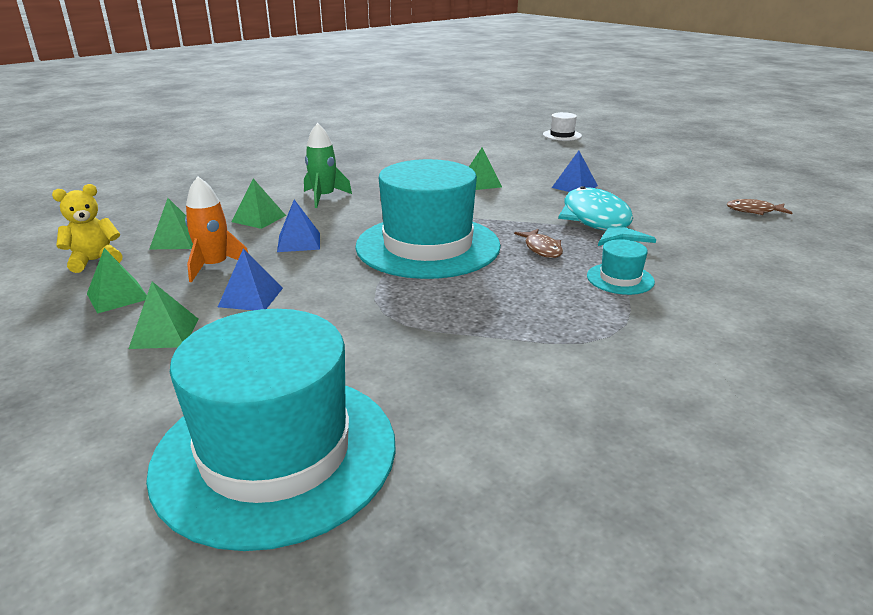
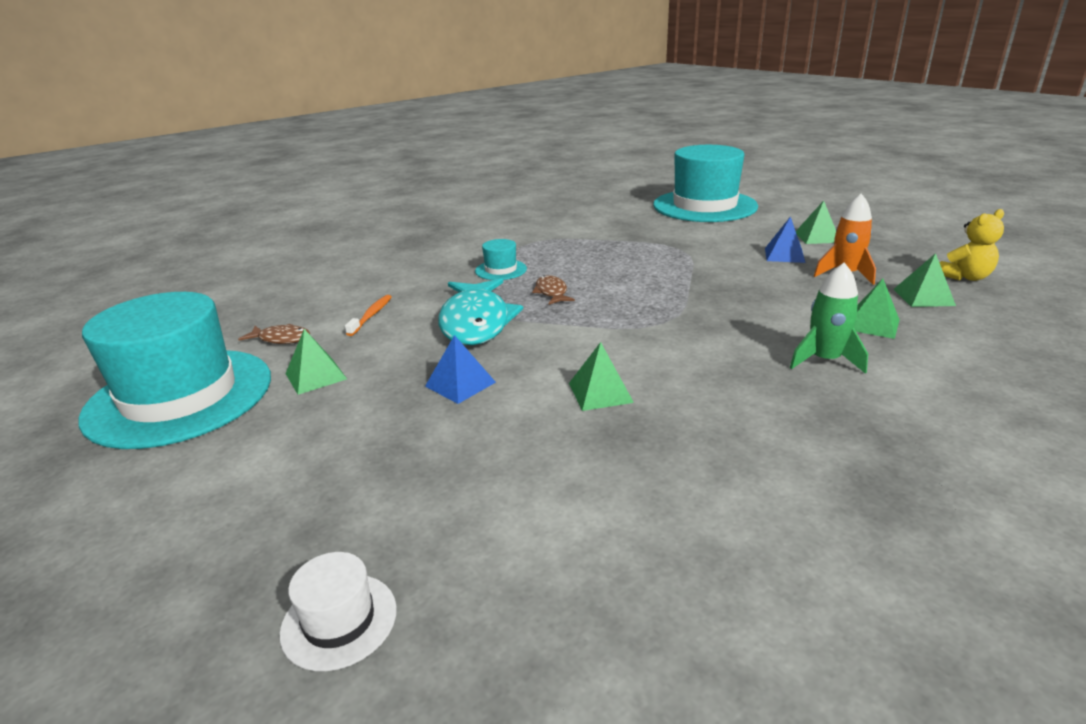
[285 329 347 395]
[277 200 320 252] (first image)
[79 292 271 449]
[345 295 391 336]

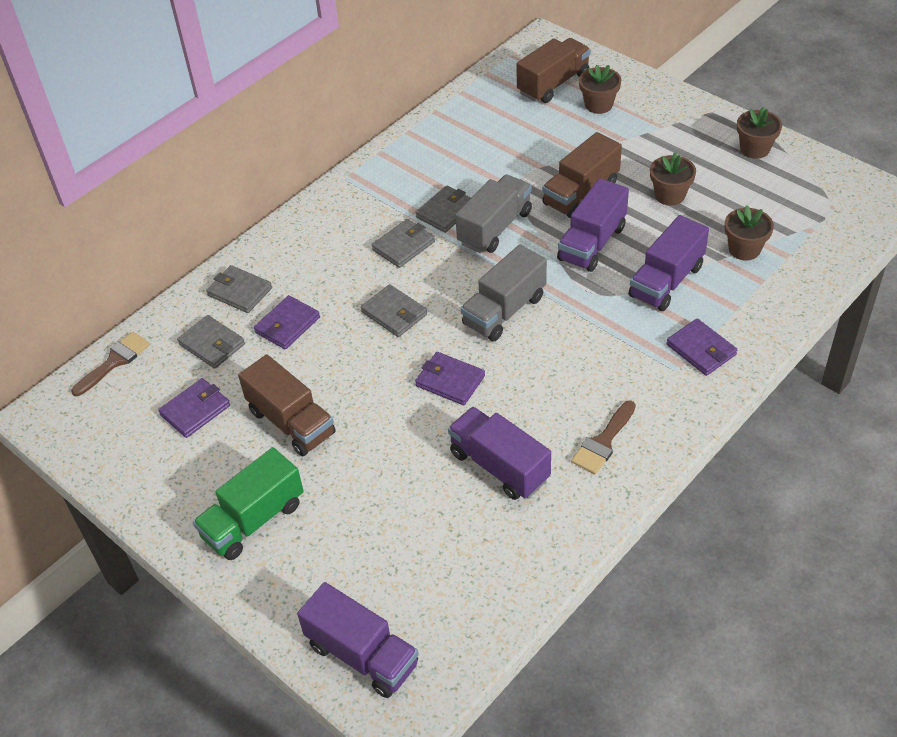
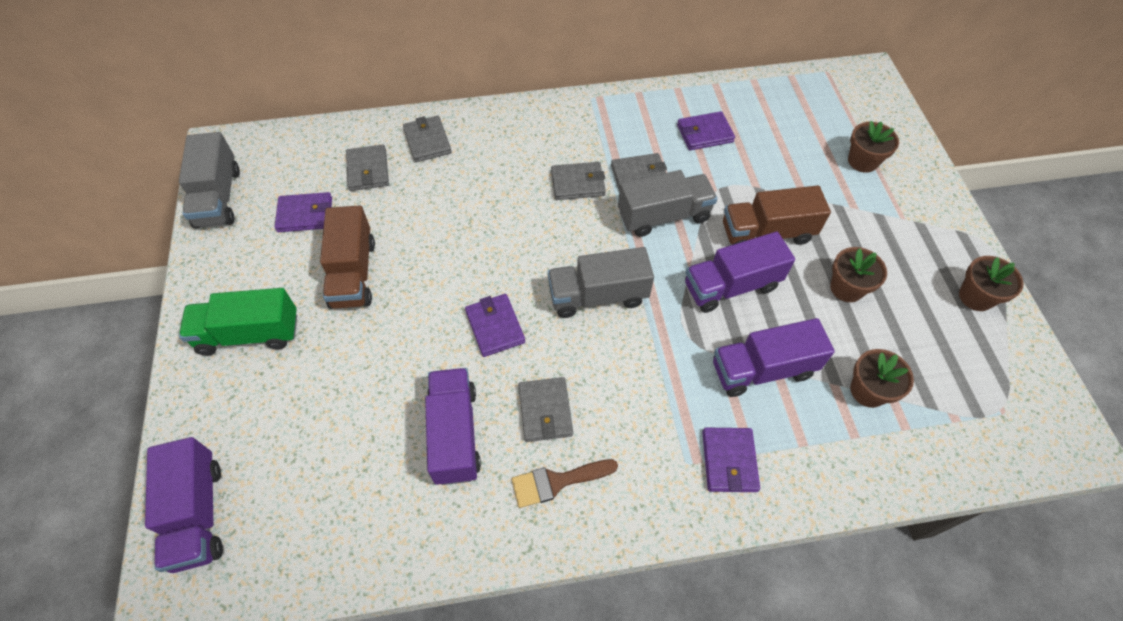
[71 332 150 396] (first image)
[677 111 735 150]
[518 377 573 442]
[516 38 591 103] (first image)
[179 132 240 229]

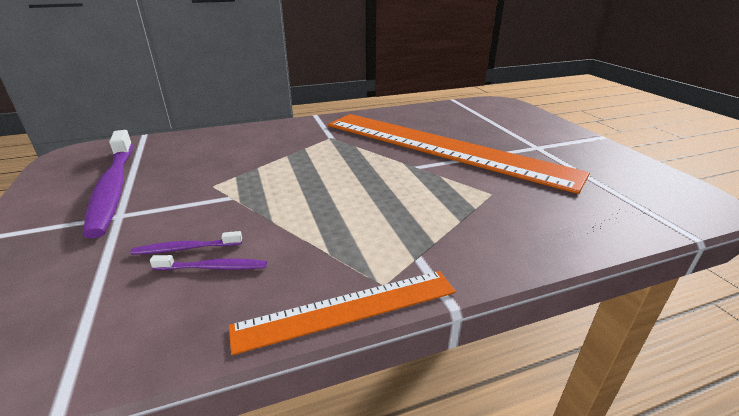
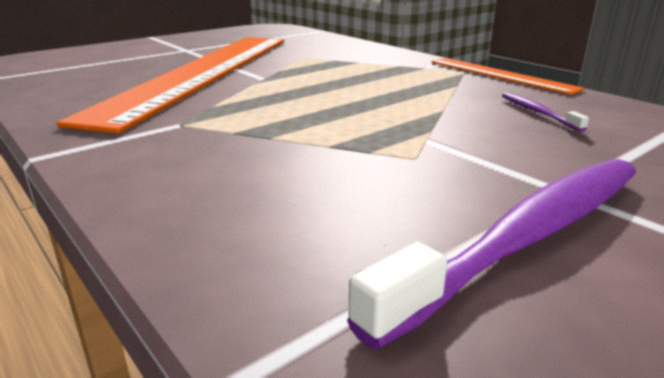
[130 231 242 255] (first image)

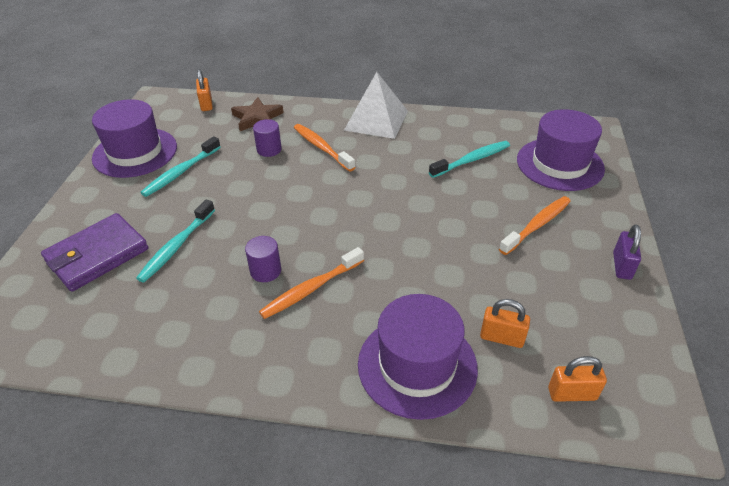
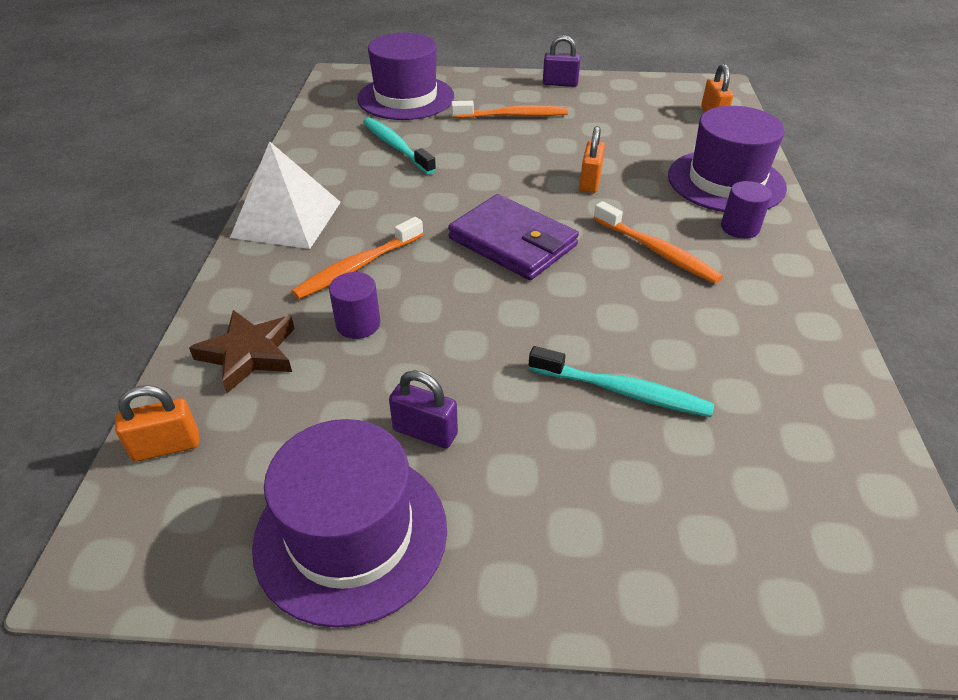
[448 194 579 280]
[389 370 458 449]
[721 181 772 239]
[580 126 605 193]
[451 101 568 119]

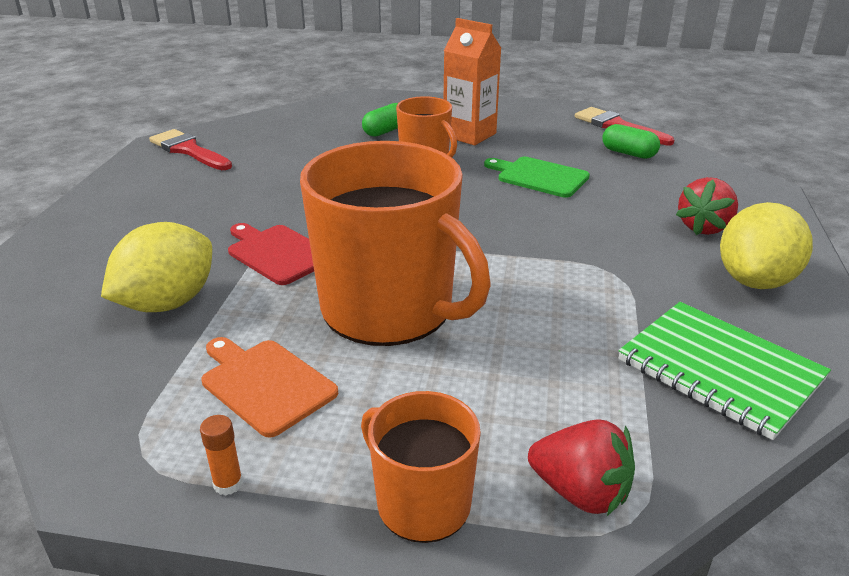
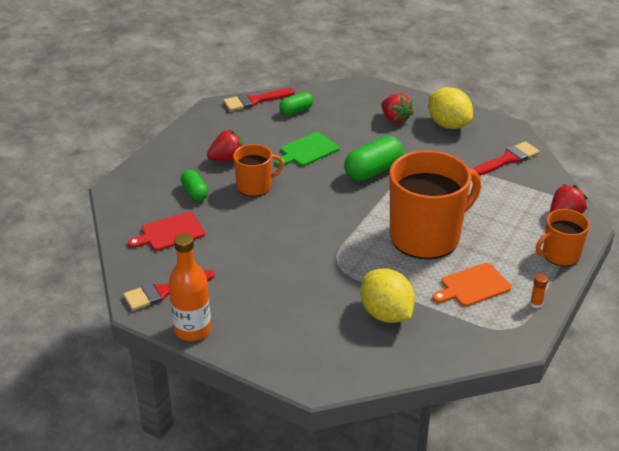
[128 212 205 251]
[207 130 243 162]
[473 141 540 176]
[169 233 211 341]
[344 136 404 181]

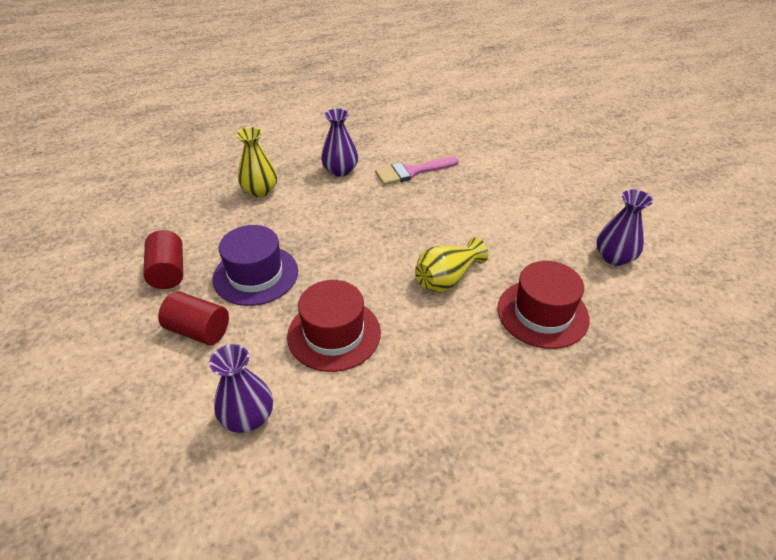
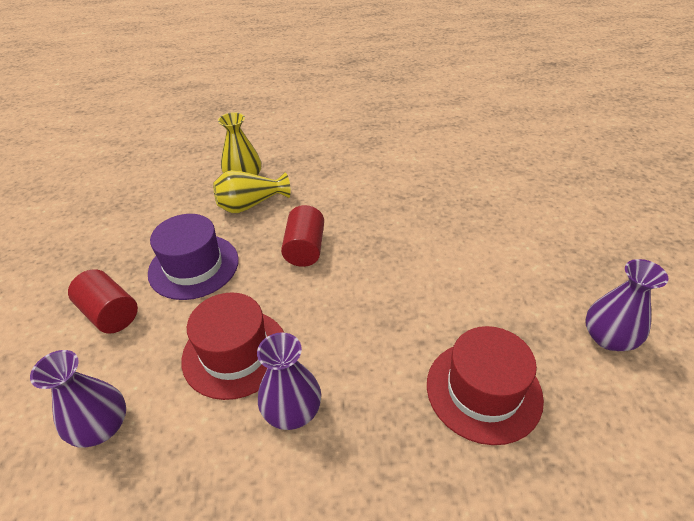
[281 205 324 267]
[257 332 321 430]
[375 157 459 185] (first image)
[213 170 291 213]

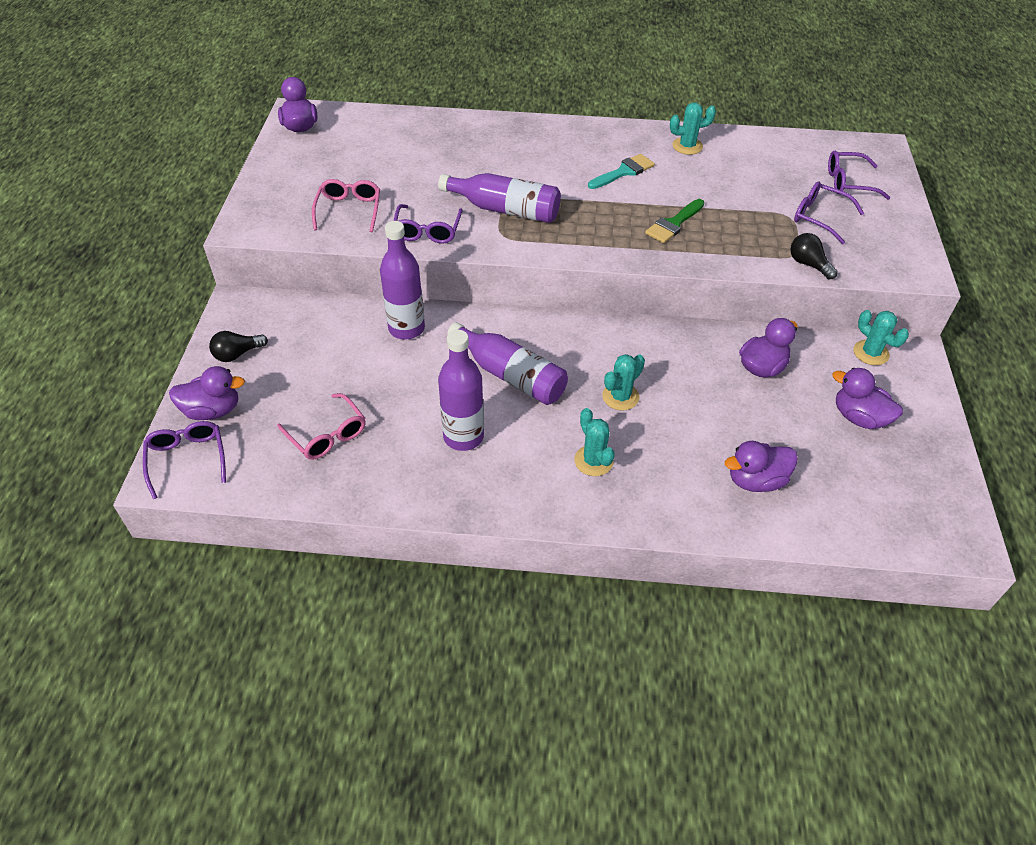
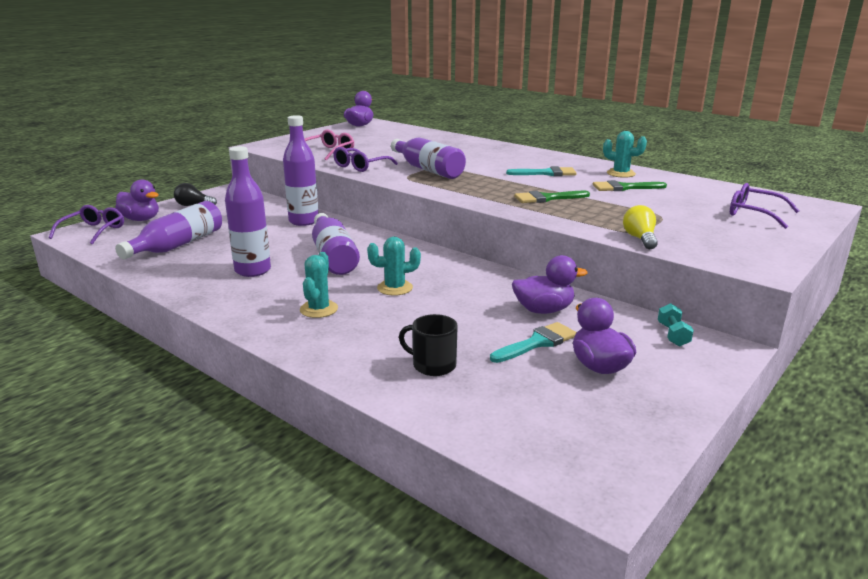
[115 201 222 259]
[399 314 458 376]
[623 205 658 249]
[794 181 864 244] (first image)
[658 303 694 347]
[490 322 577 363]
[593 180 667 191]

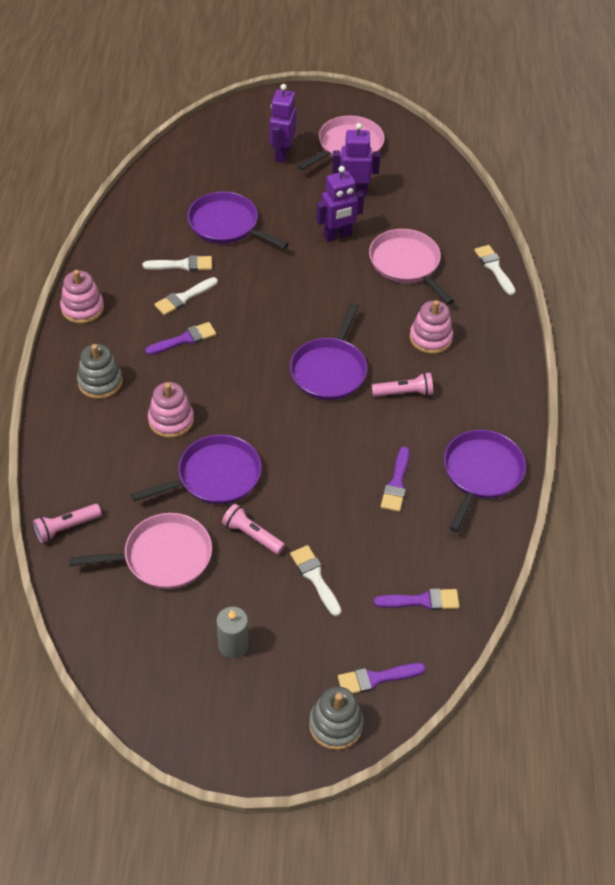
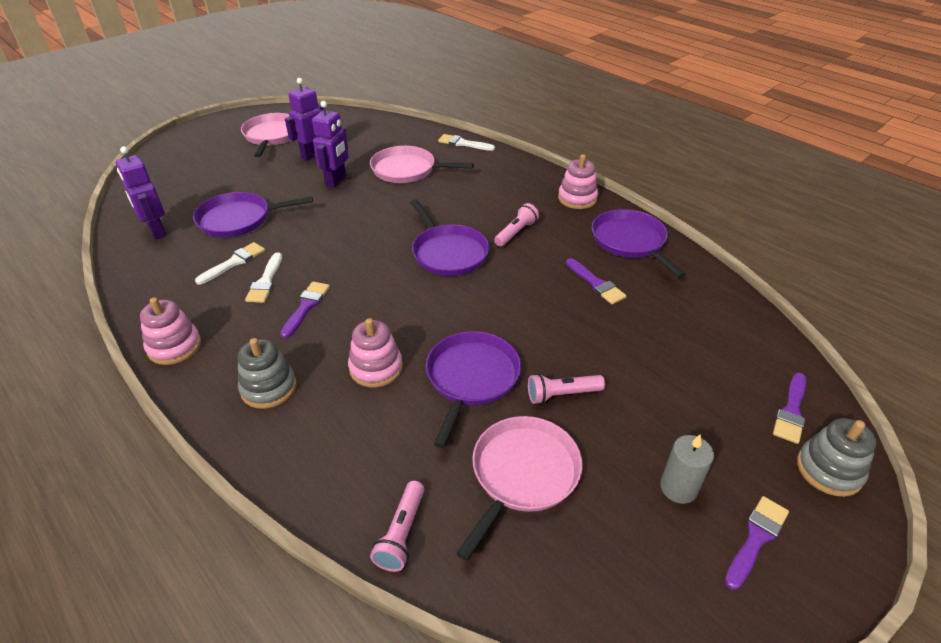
[116 146 166 239]
[290 545 341 616] (first image)
[725 496 789 590]
[558 154 598 209]

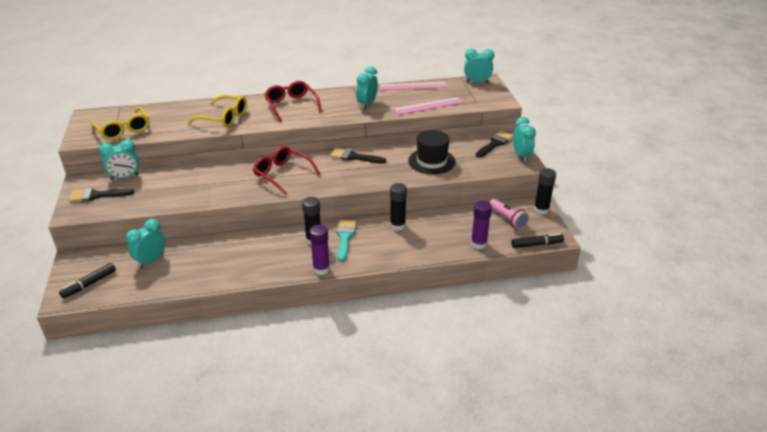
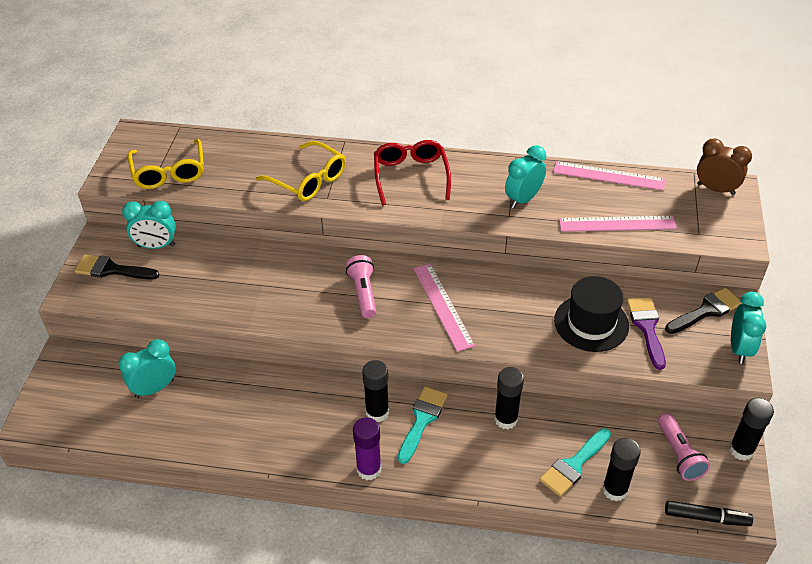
[59 263 116 298] (first image)
[346 255 376 318]
[330 147 386 164] (first image)
[697 138 752 195]
[602 438 641 501]
[414 264 475 352]
[540 428 611 497]
[627 297 666 370]

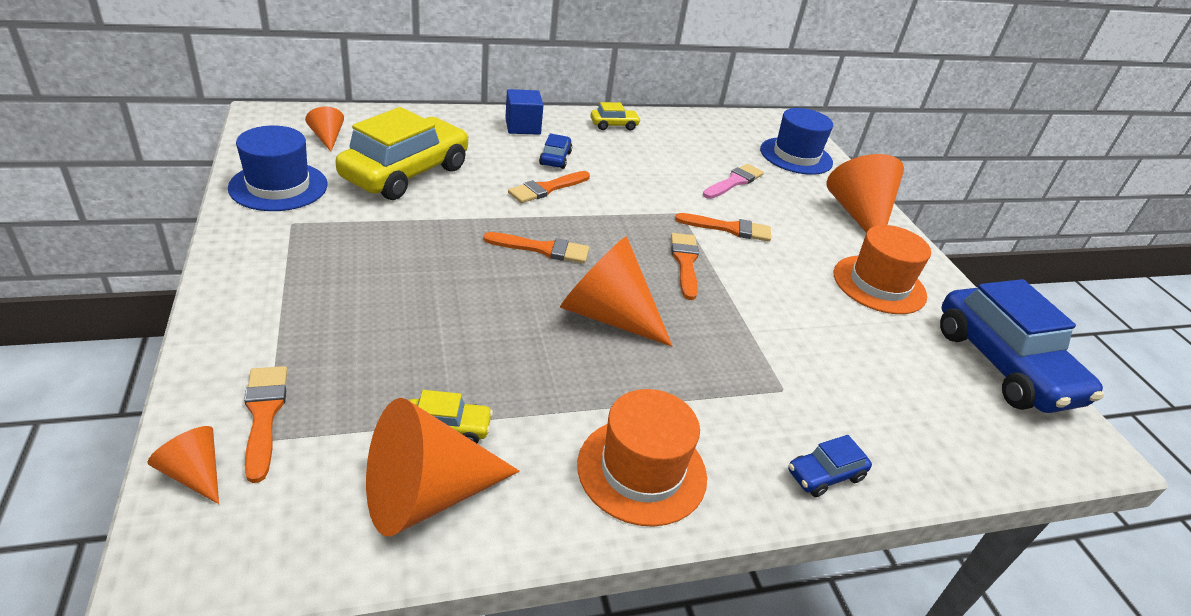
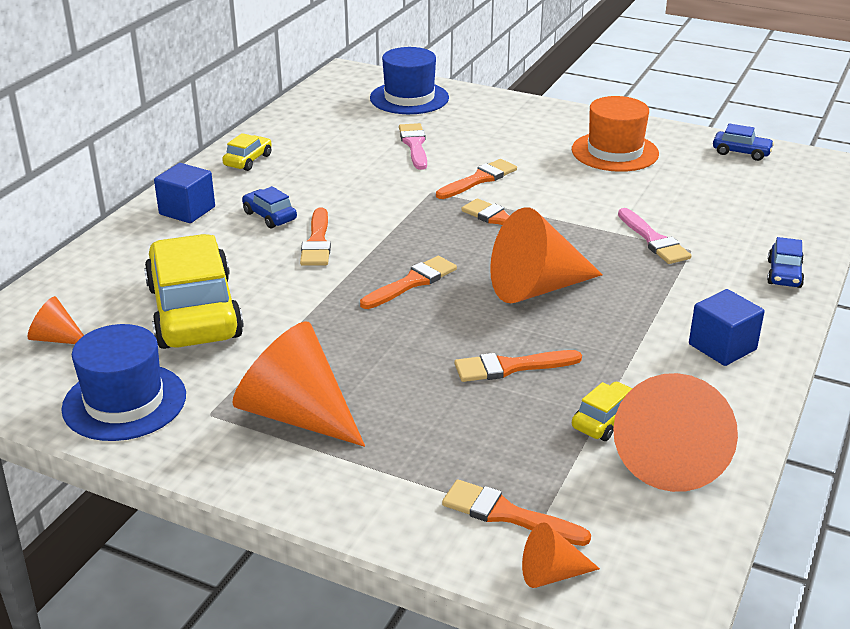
[689 289 765 366]
[232 321 365 447]
[713 124 774 161]
[454 350 582 382]
[618 208 691 264]

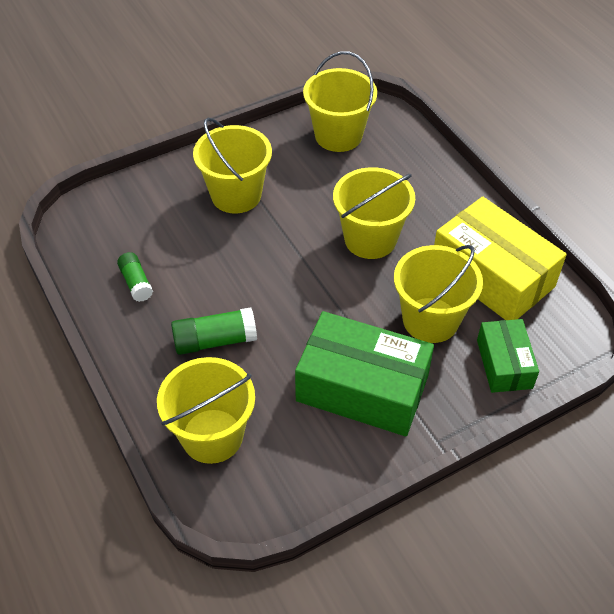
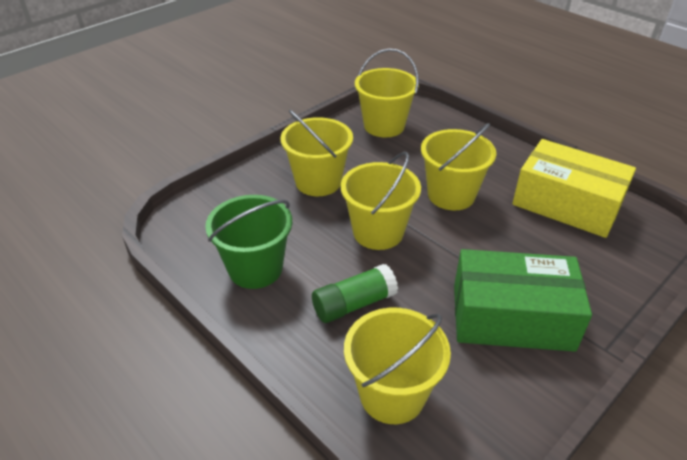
[205 195 292 289]
[341 152 421 250]
[477 319 539 393] (first image)

